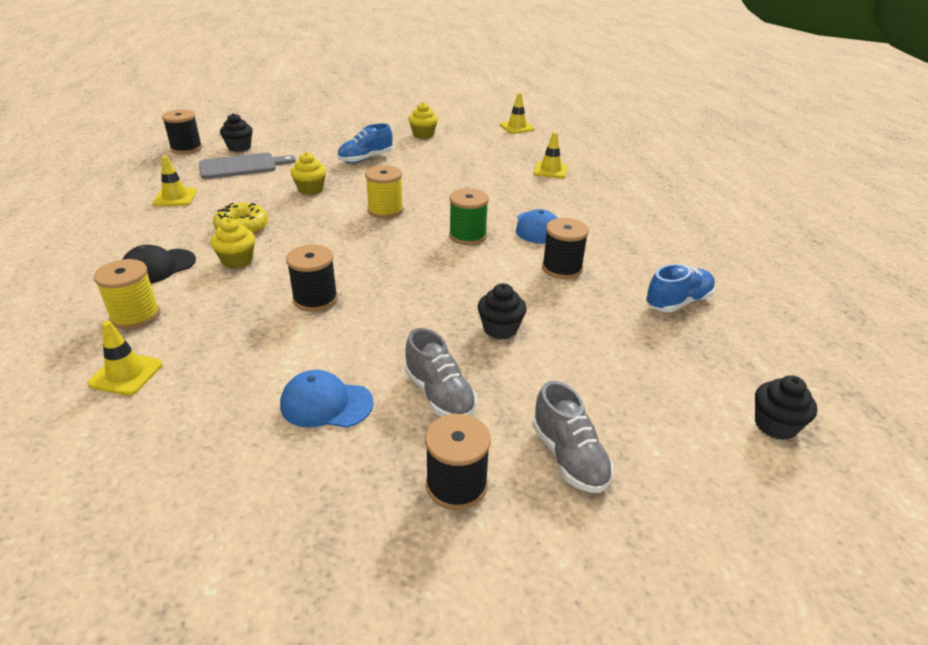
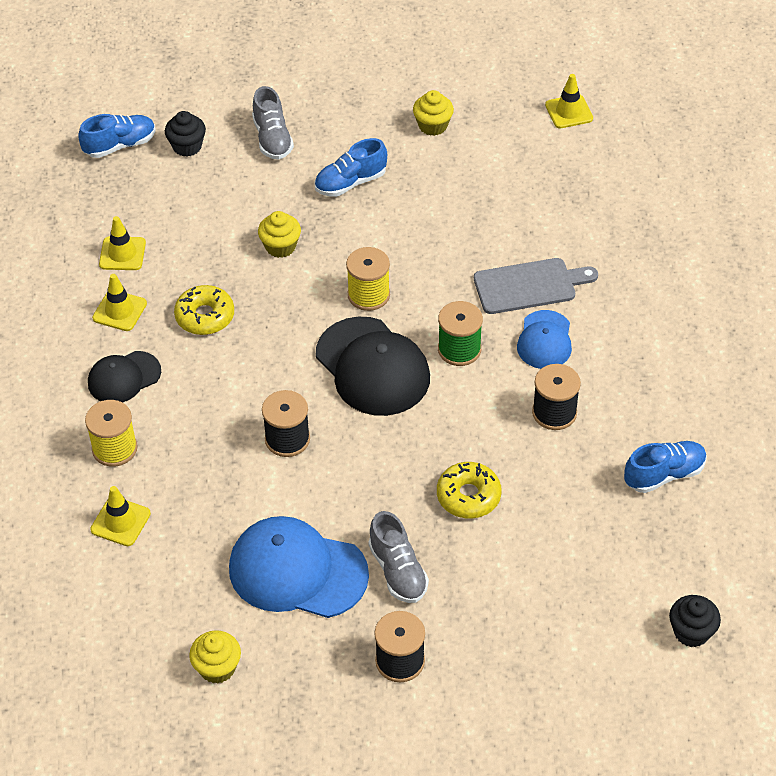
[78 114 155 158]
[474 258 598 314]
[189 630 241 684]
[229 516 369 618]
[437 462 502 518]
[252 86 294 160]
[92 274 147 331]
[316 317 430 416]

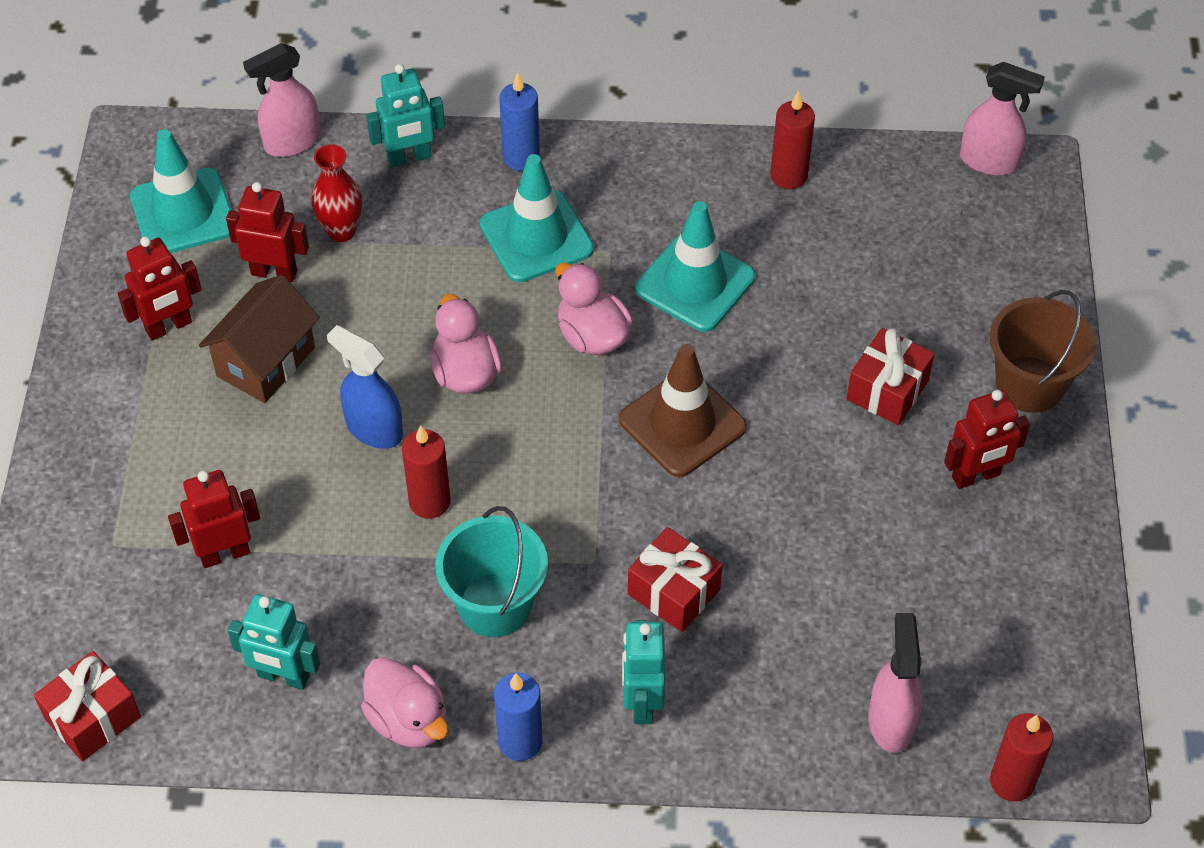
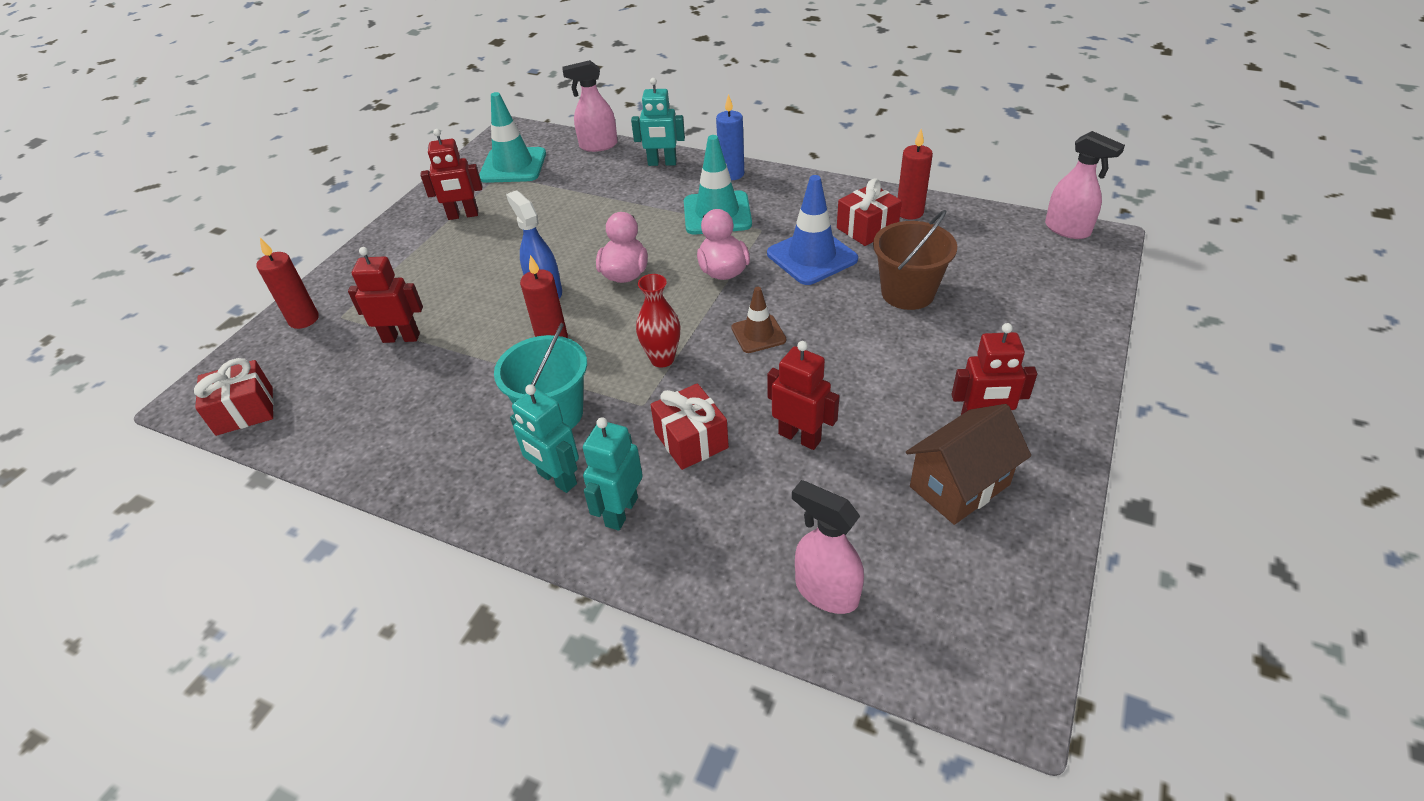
[906 404 1031 525]
[767 341 839 450]
[510 384 579 493]
[636 274 680 368]
[361 657 448 748] (first image)
[494 672 543 761] (first image)
[731 287 786 353]
[767 175 858 285]
[837 179 902 246]
[792 480 864 614]
[873 210 957 310]
[256 238 319 329]

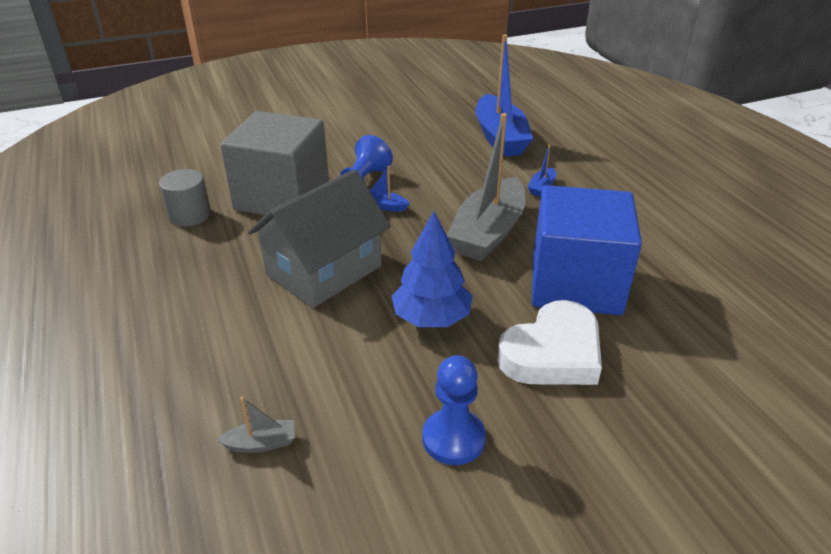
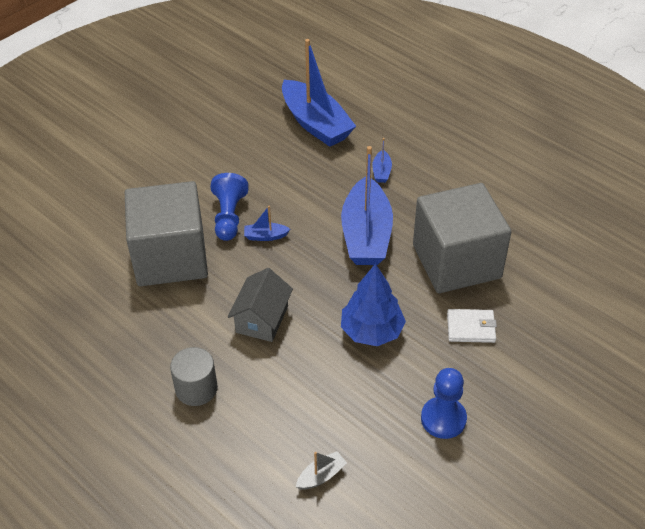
[170 347 218 406]
[228 268 293 342]
[341 146 393 265]
[447 309 497 343]
[413 183 511 293]

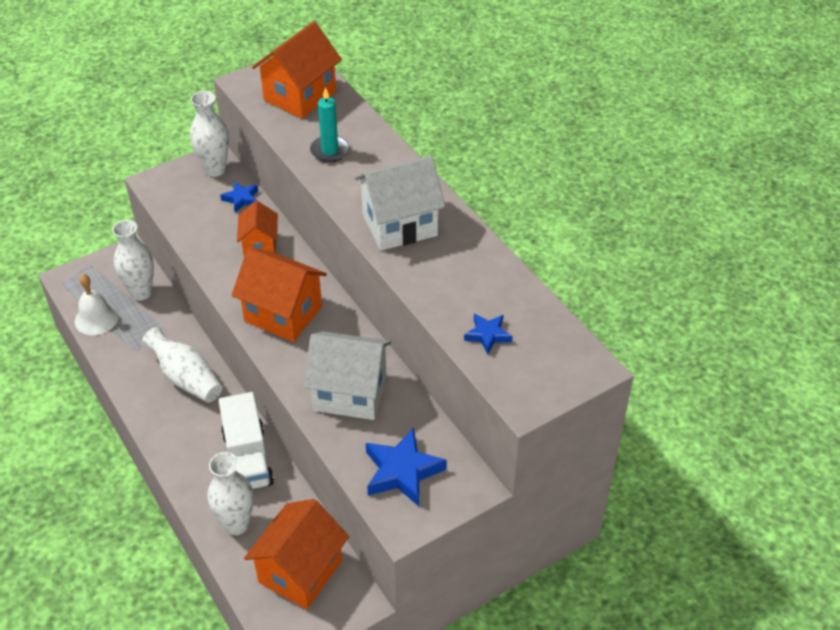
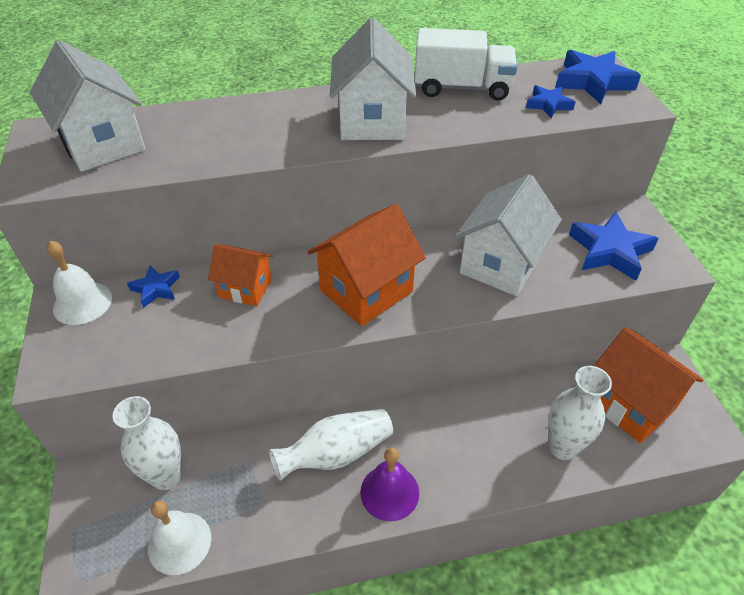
[47 241 112 325]
[415 28 517 101]
[30 40 145 172]
[310 87 350 162] (first image)
[360 447 419 521]
[555 50 641 104]

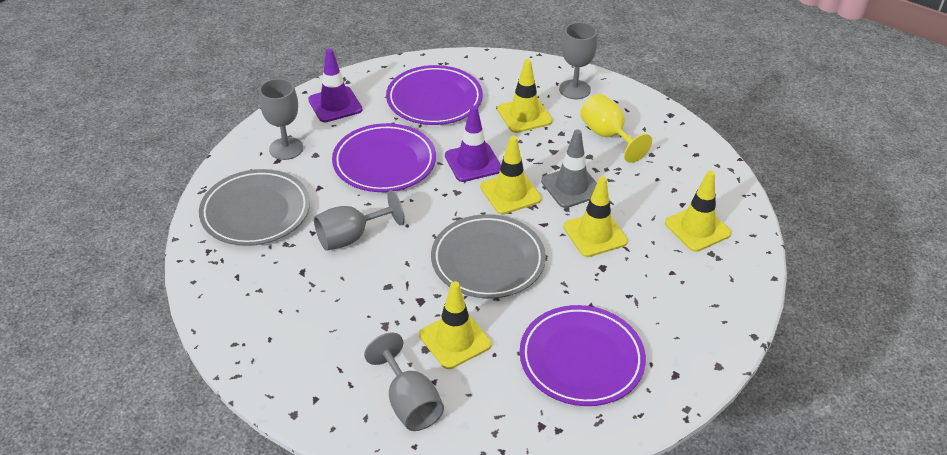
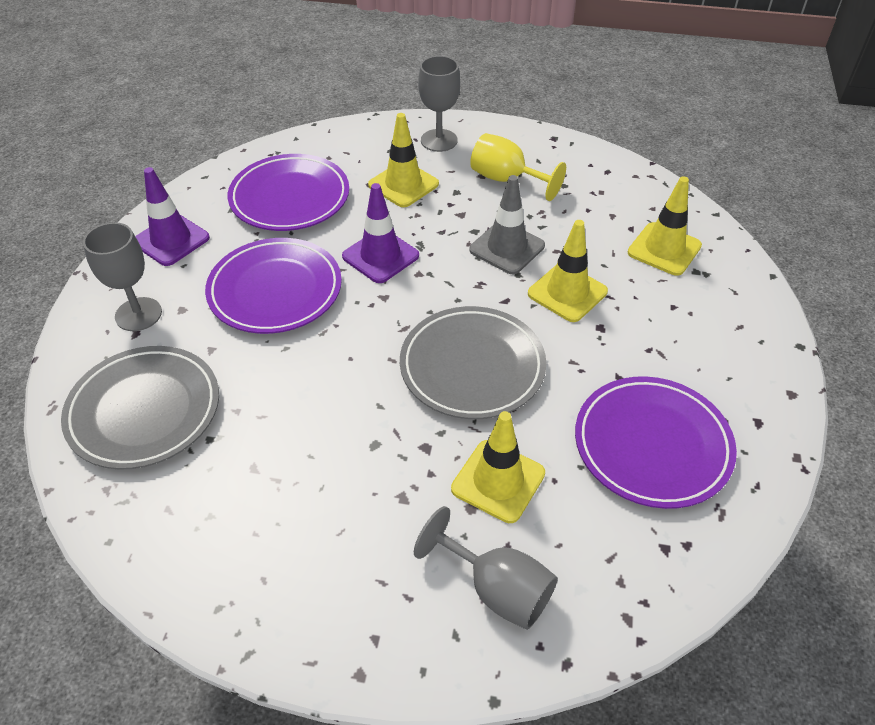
[314 190 405 251] (first image)
[480 135 542 214] (first image)

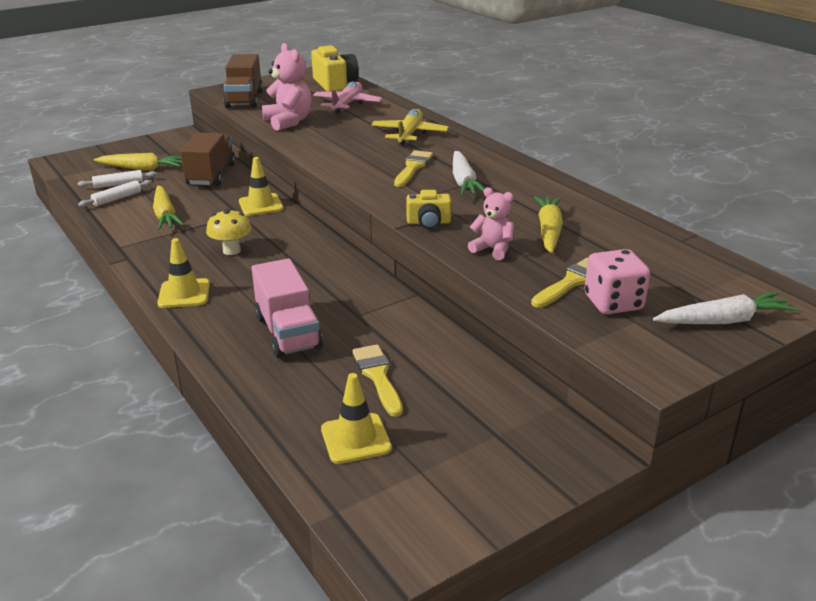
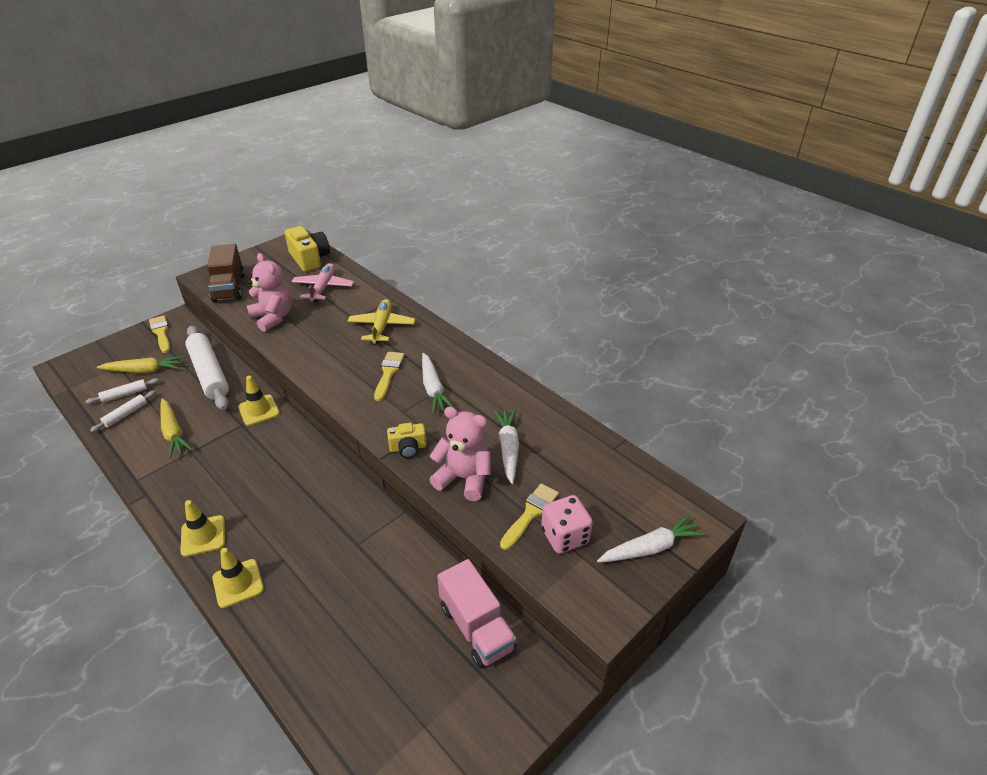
[185 326 229 410]
[206 209 252 255] (first image)
[437 559 517 668]
[212 548 264 608]
[149 316 170 353]
[429 407 491 501]
[493 409 519 484]

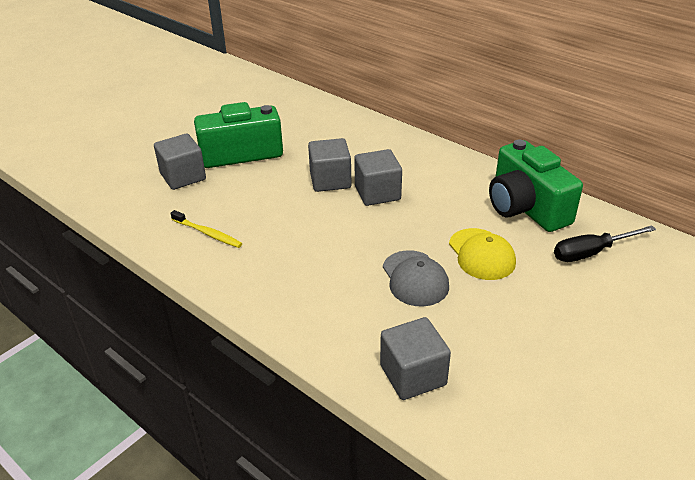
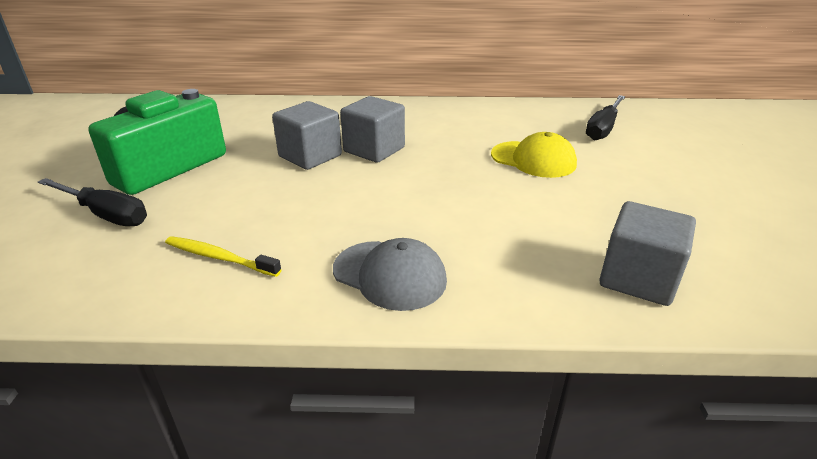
[38 178 147 226]
[165 236 282 277]
[333 238 447 311]
[489 140 583 232] (first image)

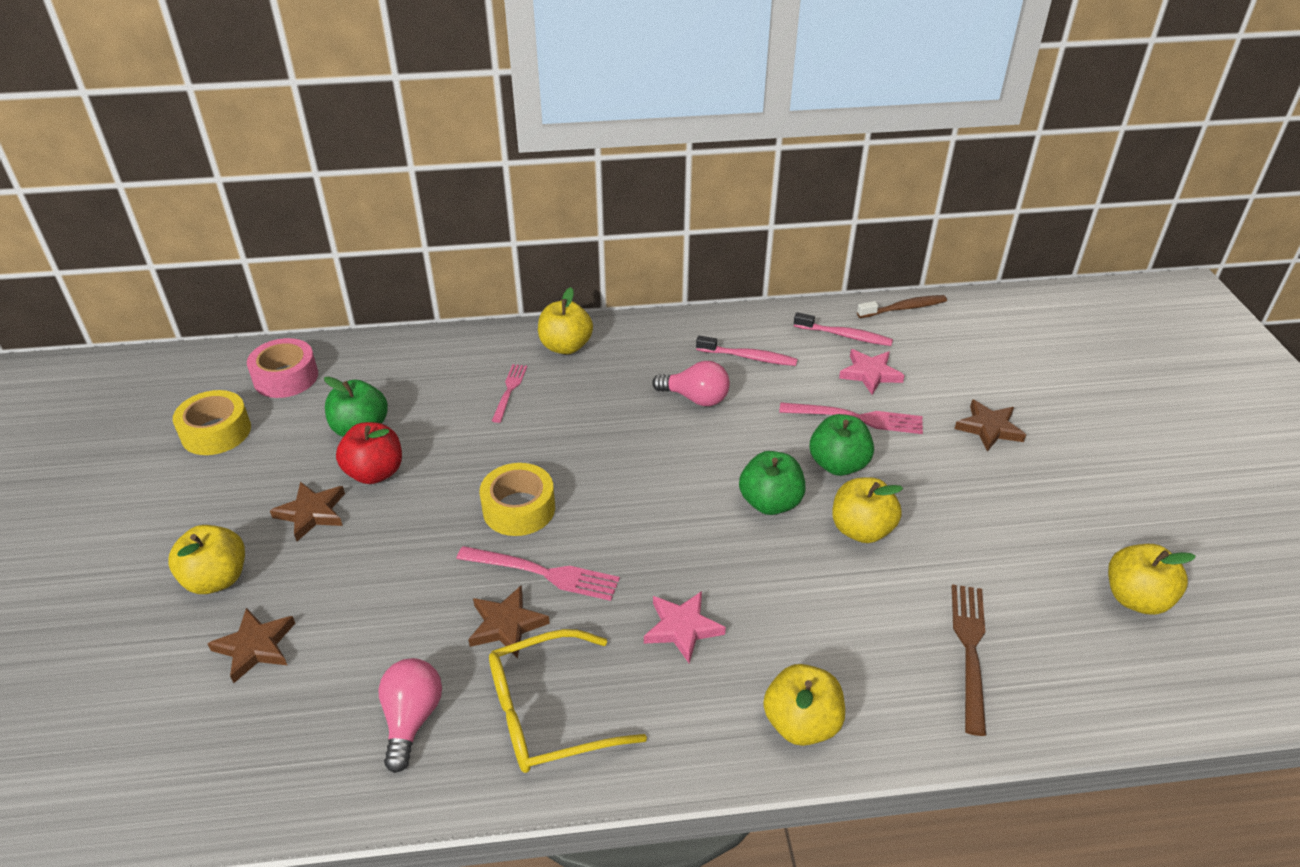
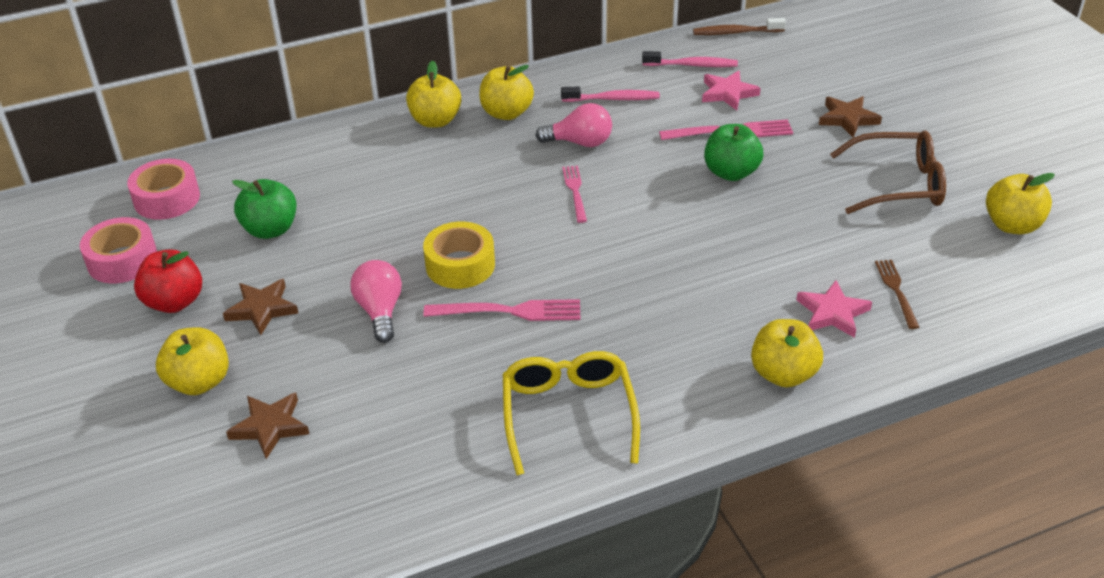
[80 217 157 283]
[134 249 202 313]
[350 260 402 343]
[468 586 550 658] (first image)
[503 351 640 475]
[562 166 587 223]
[796 280 872 338]
[739 451 805 515] (first image)
[479 65 534 120]
[693 18 786 35]
[875 260 919 329]
[830 131 946 214]

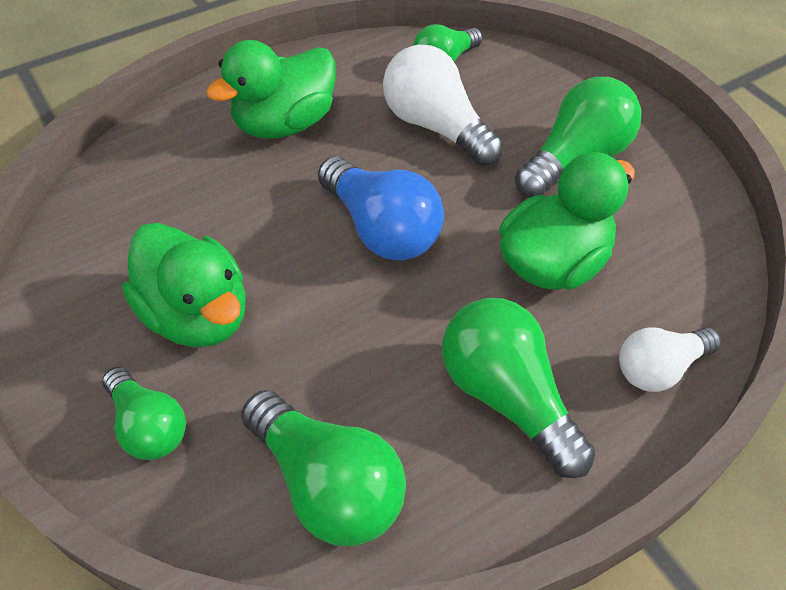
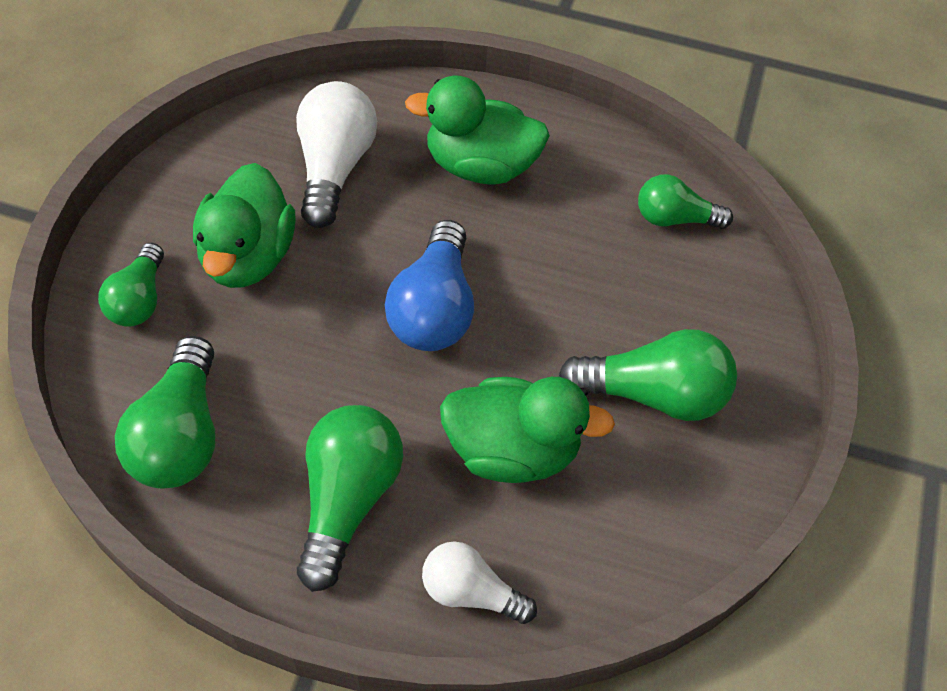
[296 81 377 228]

